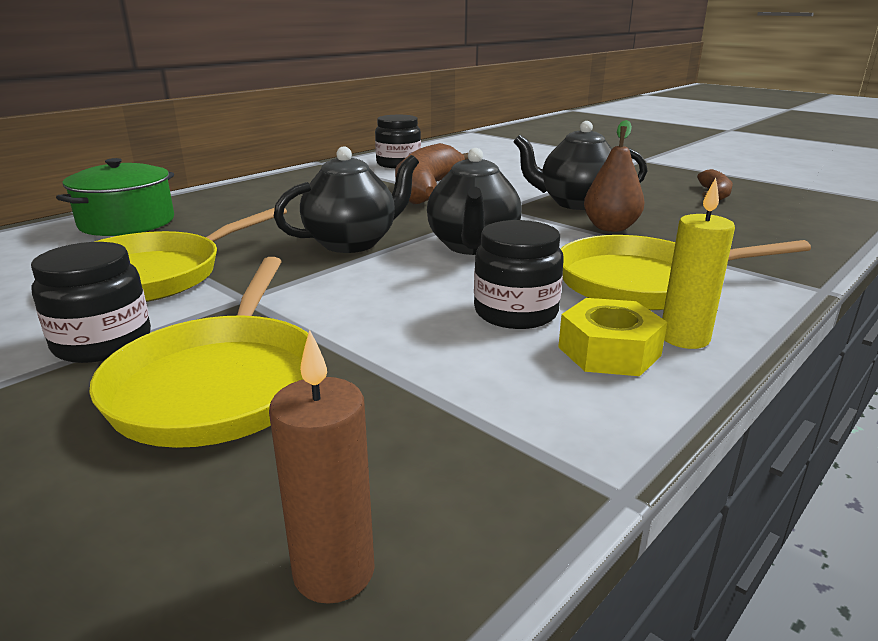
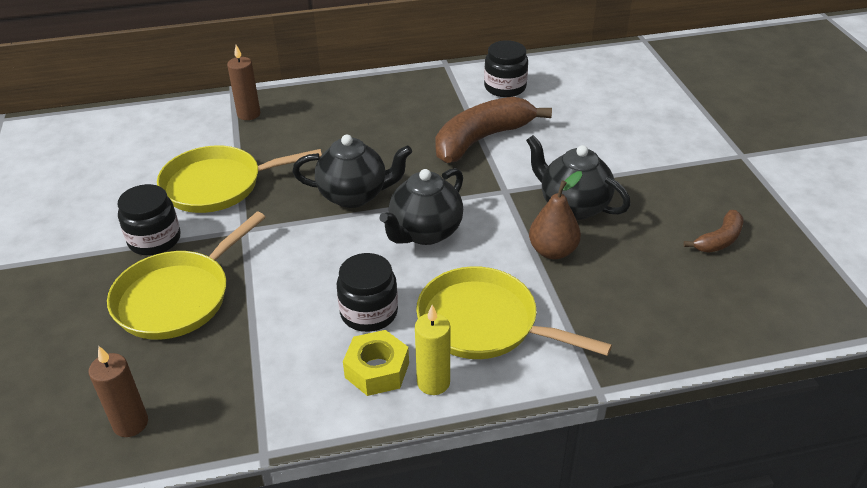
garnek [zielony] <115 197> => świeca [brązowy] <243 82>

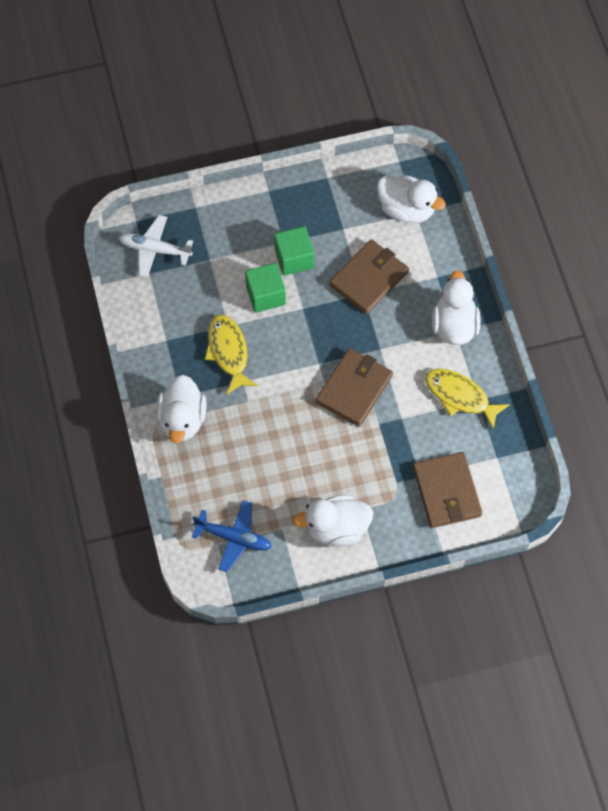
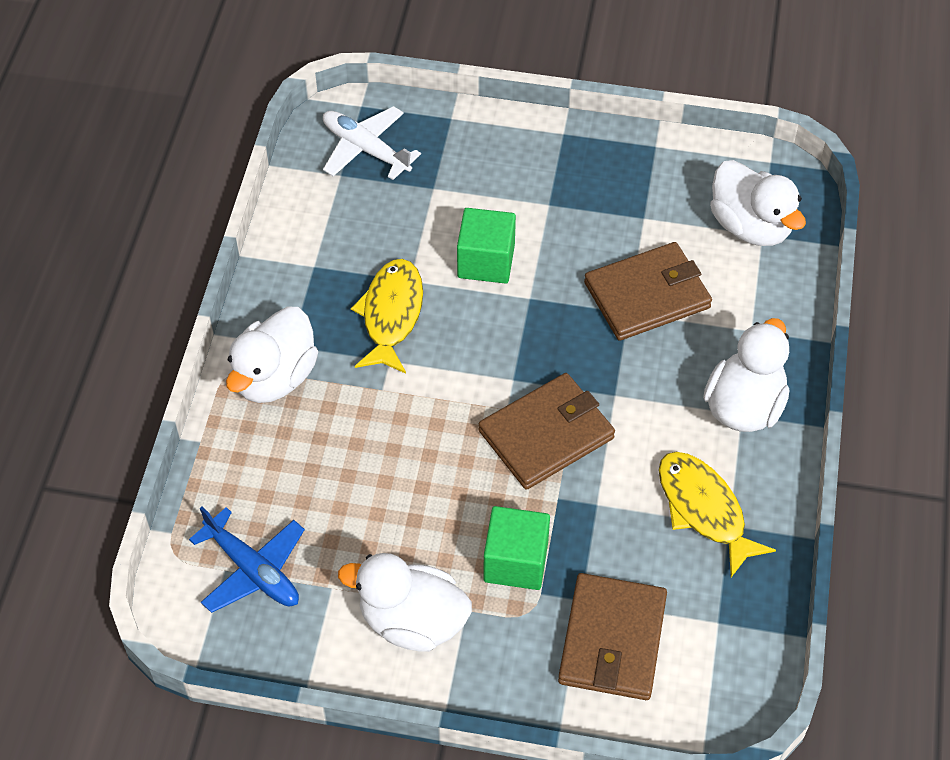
sześcian [zielony] <294 251> => sześcian [zielony] <516 548>, move

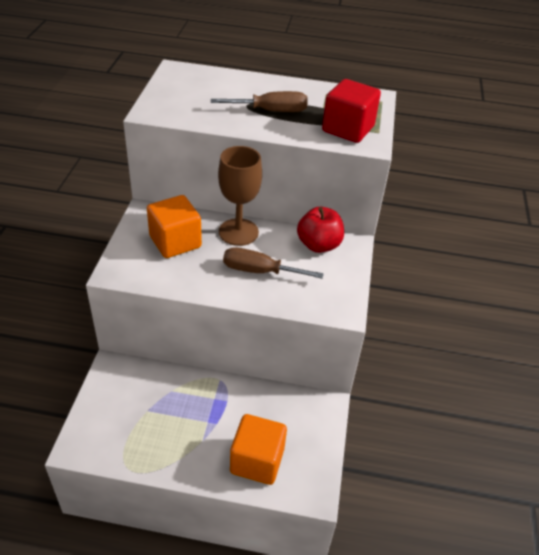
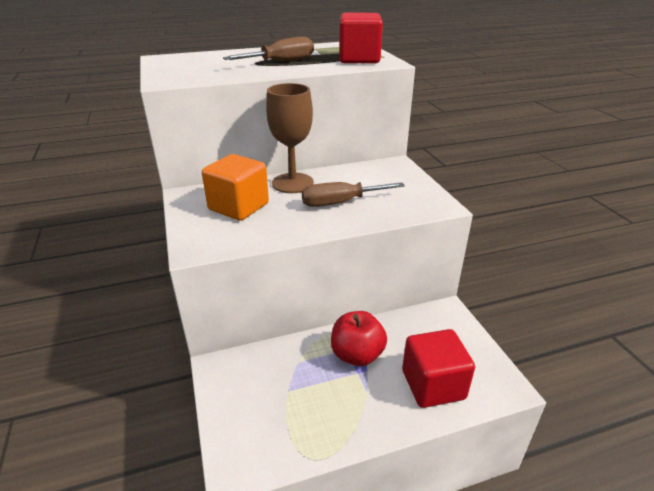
jabłko [czerwony] <320 230> => jabłko [czerwony] <359 338>, move
sześcian [pomarańczowy] <258 449> => sześcian [czerwony] <438 368>

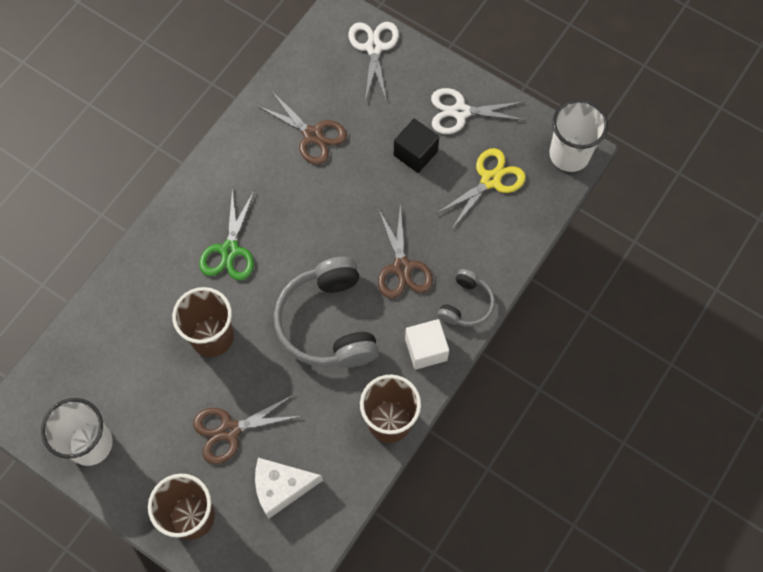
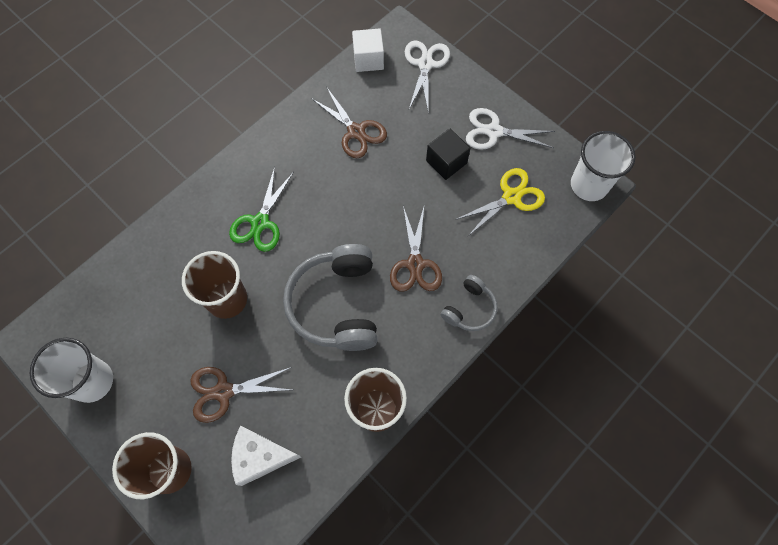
sześcian [biały] <427 344> => sześcian [biały] <368 50>, move

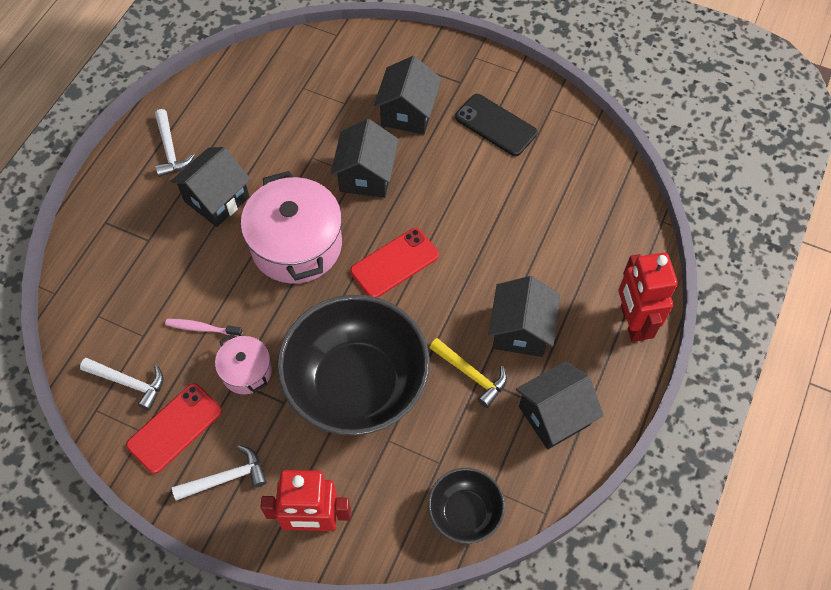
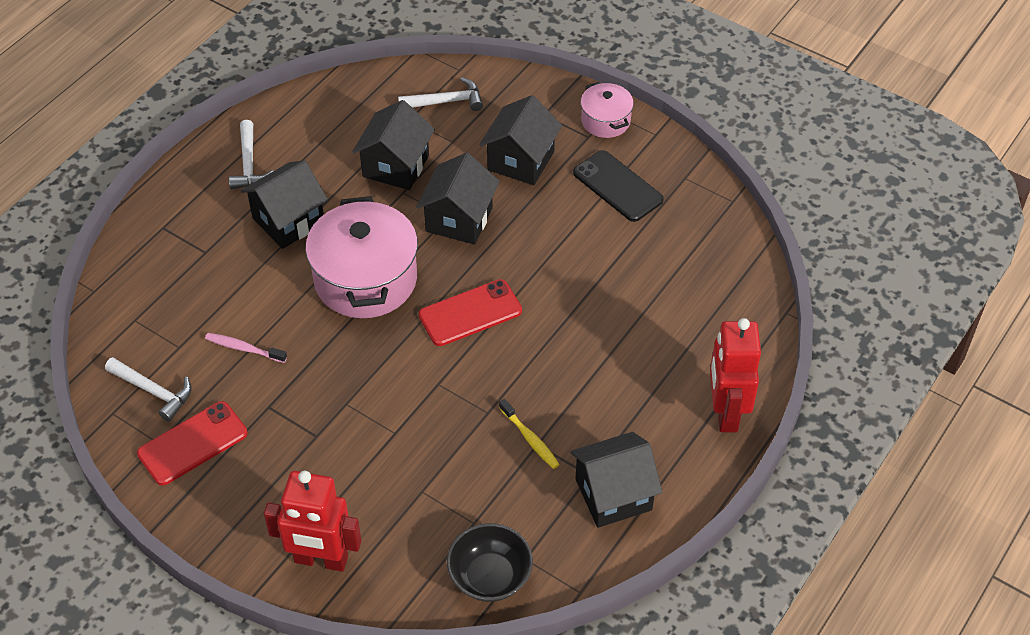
domek [czarny] <524 316> => domek [czarny] <393 145>, move
miska [czarny] <353 365> => nothing
garnek [różowy] <243 363> => garnek [różowy] <607 110>, move
młotek [żółty] <468 373> => szczoteczka do zębów [żółty] <529 434>
młotek [biały] <219 473> => młotek [biały] <440 94>, move

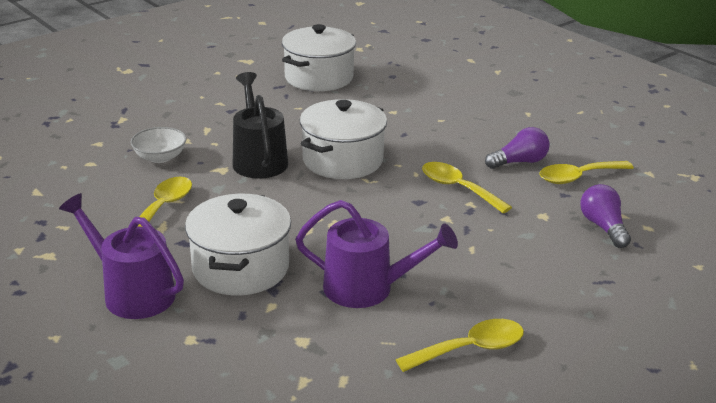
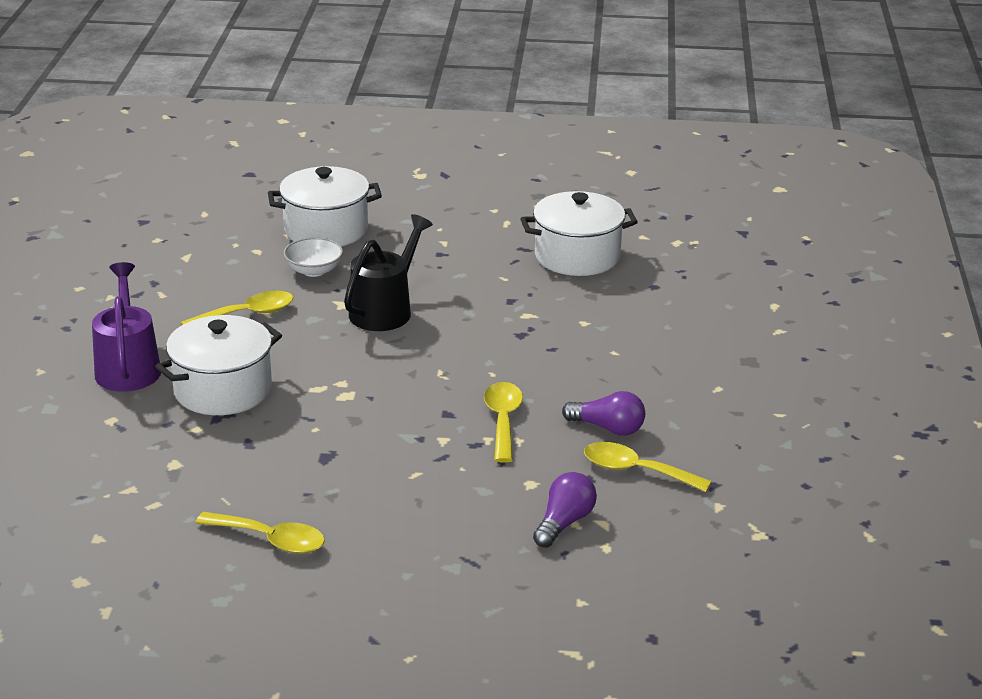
garnek [biały] <343 139> => garnek [biały] <325 206>, move
konewka [fioletowy] <376 254> => nothing

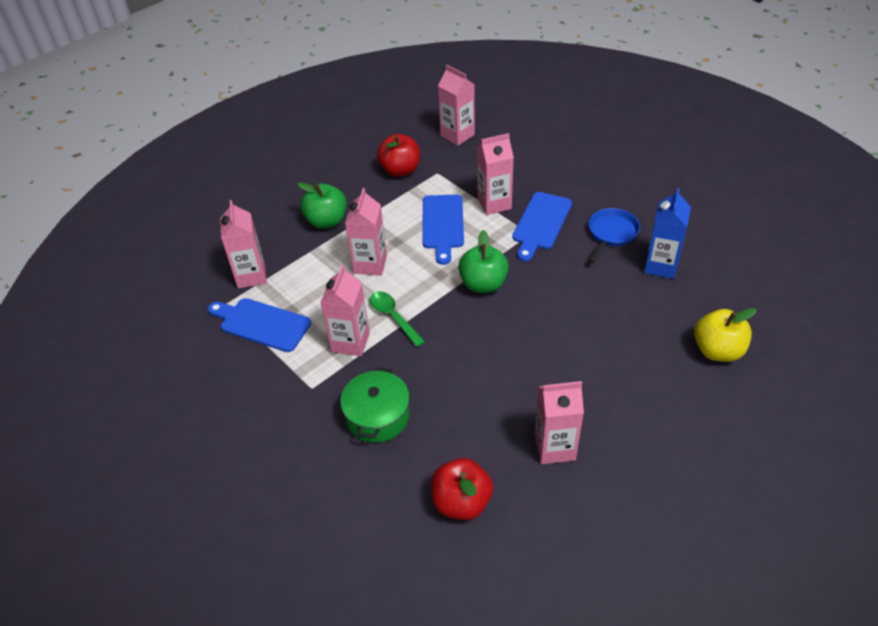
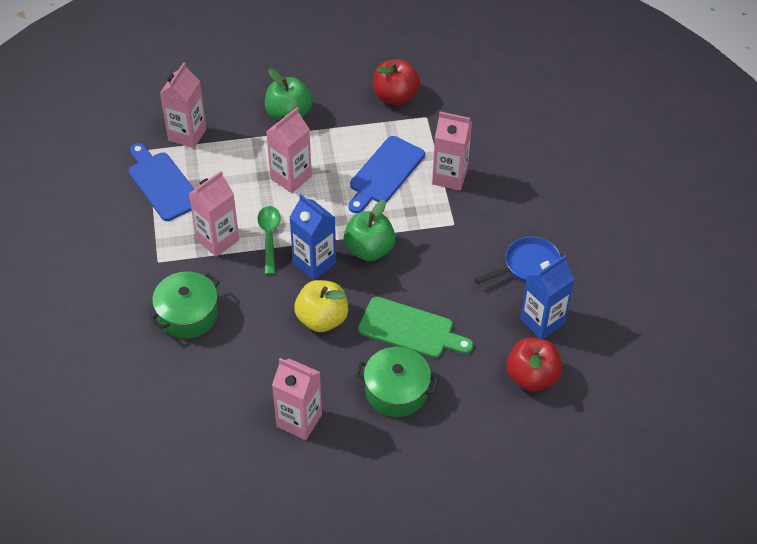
karton mleka [różowy] <456 105> => nothing
deska do krojenia [niebieski] <542 226> => nothing
jabłko [żółty] <725 335> => jabłko [żółty] <321 306>, move
jabłko [czerwony] <462 489> => jabłko [czerwony] <534 365>, move
nothing => karton mleka [niebieski] <312 237>
nothing => deska do krojenia [zielony] <415 327>
nothing => garnek [zielony] <397 382>

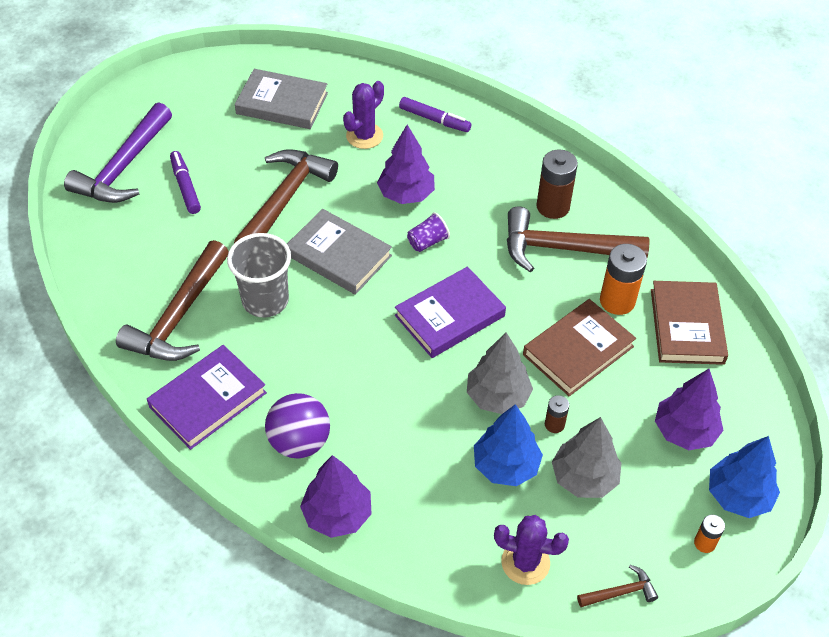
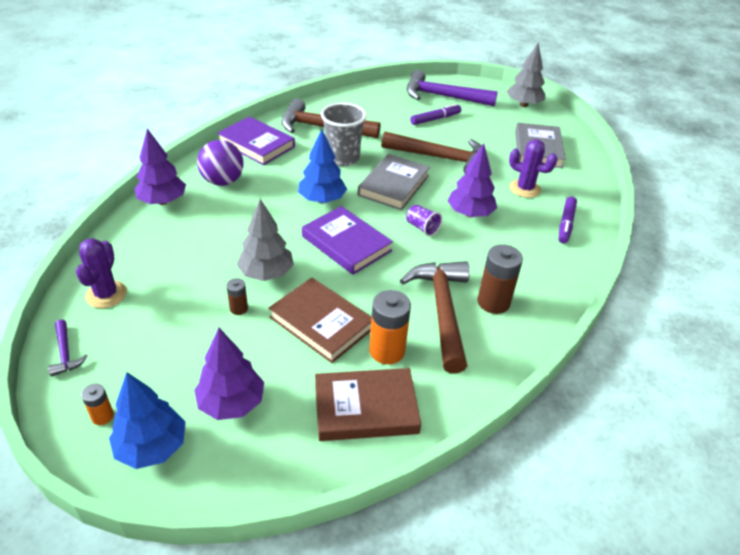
drzewko [niebieski] <508 445> => drzewko [niebieski] <322 166>, move
drzewko [szary] <586 457> => drzewko [szary] <526 75>, move
młotek [brązowy] <617 586> => młotek [fioletowy] <68 348>

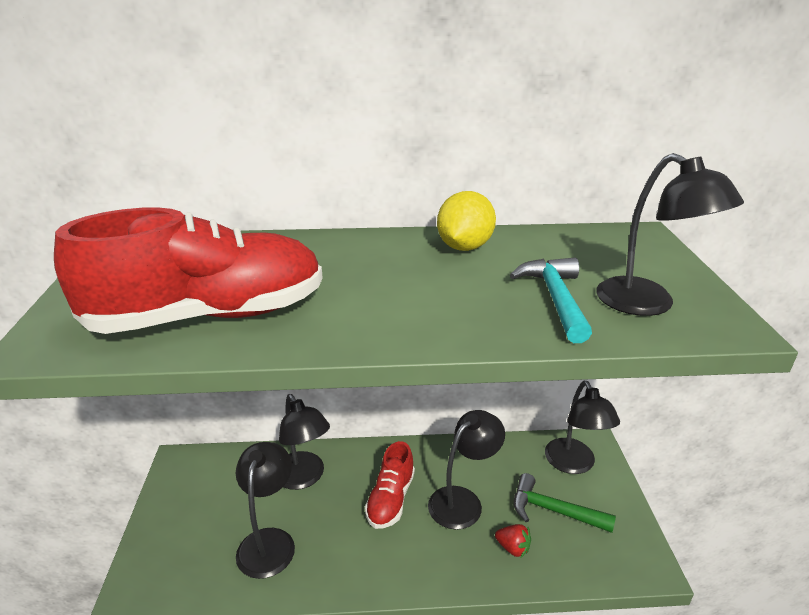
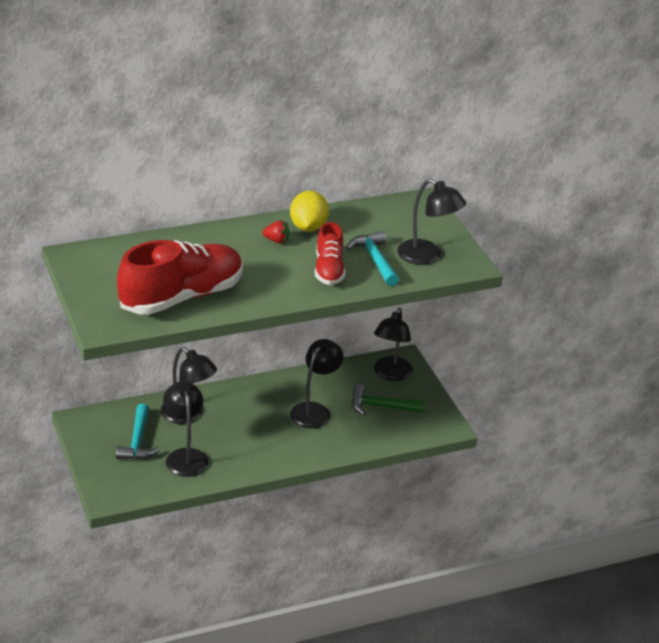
lampka [czarny] <582 427> => lampka [czarny] <393 344>, 45 degrees clockwise
but [czerwony] <390 485> => but [czerwony] <330 253>, move
truskawka [czerwony] <513 541> => truskawka [czerwony] <276 232>, move
nothing => młotek [turkusowy] <138 432>

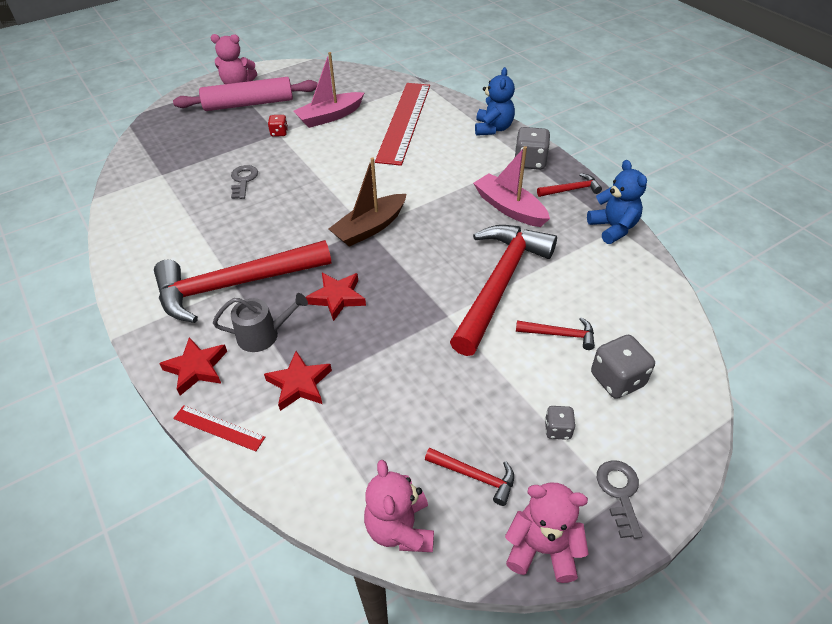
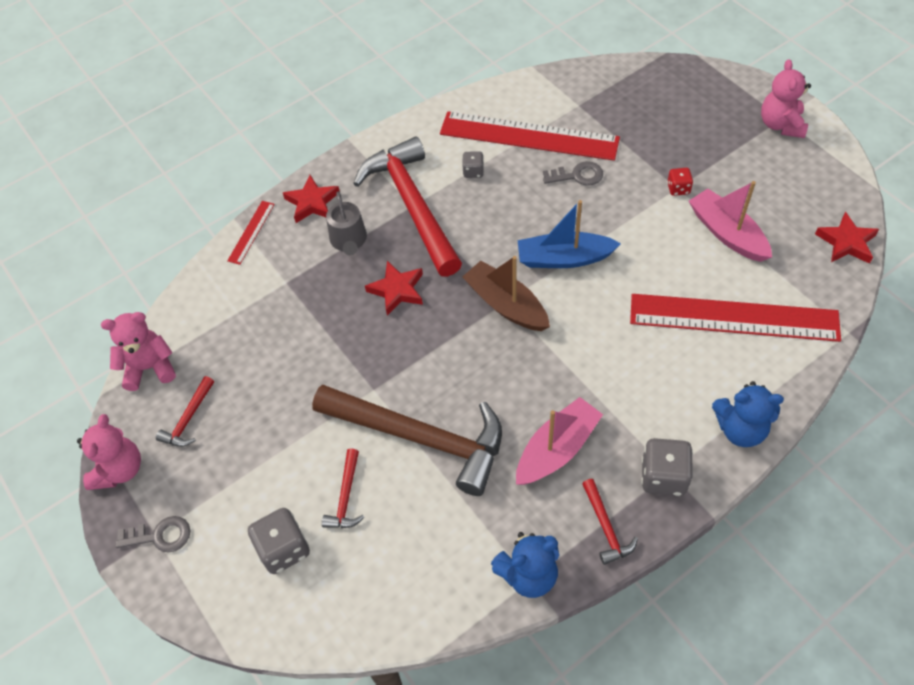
wałek do ciasta [różowy] <245 94> => nothing
młotek [czerwony] <503 290> => młotek [brązowy] <407 440>
gwiazda [czerwony] <298 381> => gwiazda [czerwony] <847 238>, move
kostka do gry [szary] <560 423> => kostka do gry [szary] <473 164>, move
nothing => linijka [czerwony] <530 136>
nothing => łódka [niebieski] <569 234>

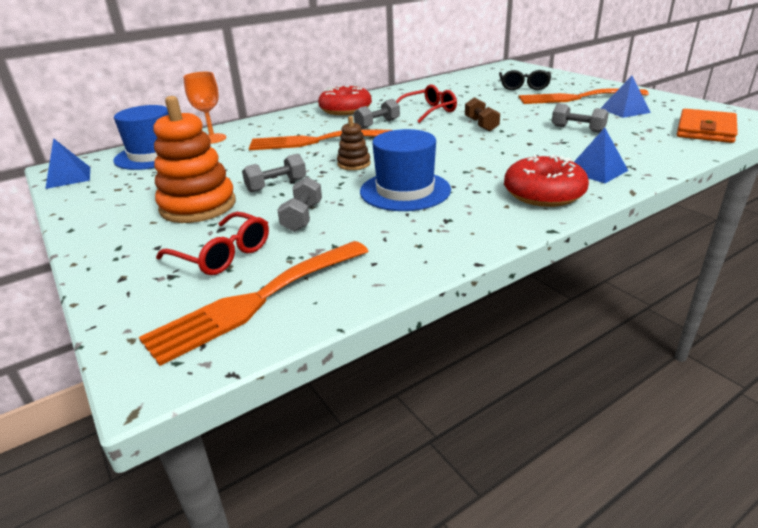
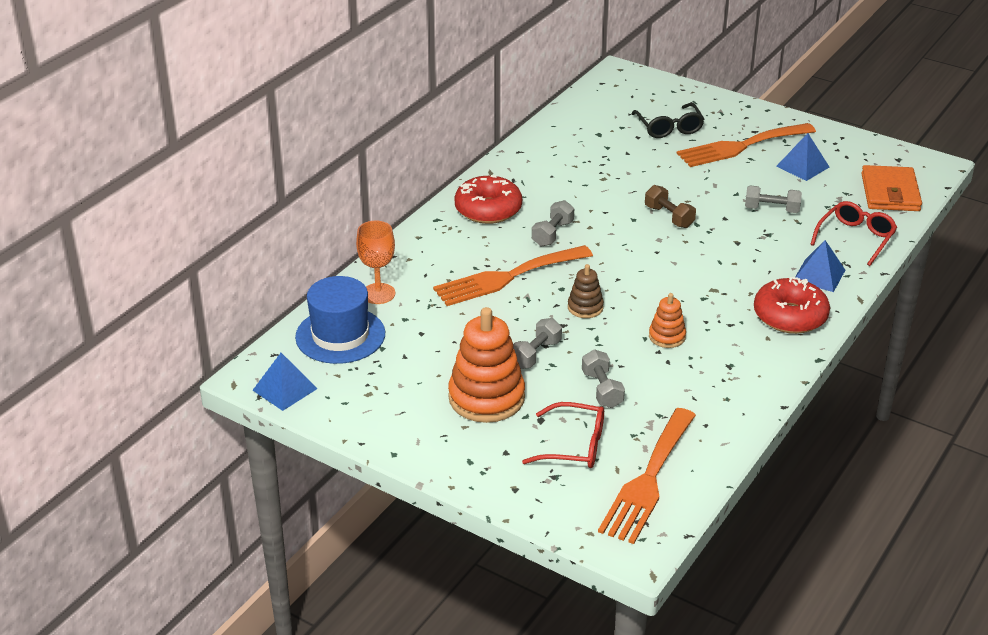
okulary [czerwony] <426 104> => okulary [czerwony] <853 233>, move
kapelusz [niebieski] <405 170> => zabawka nakładanka [pomarańczowy] <667 320>

